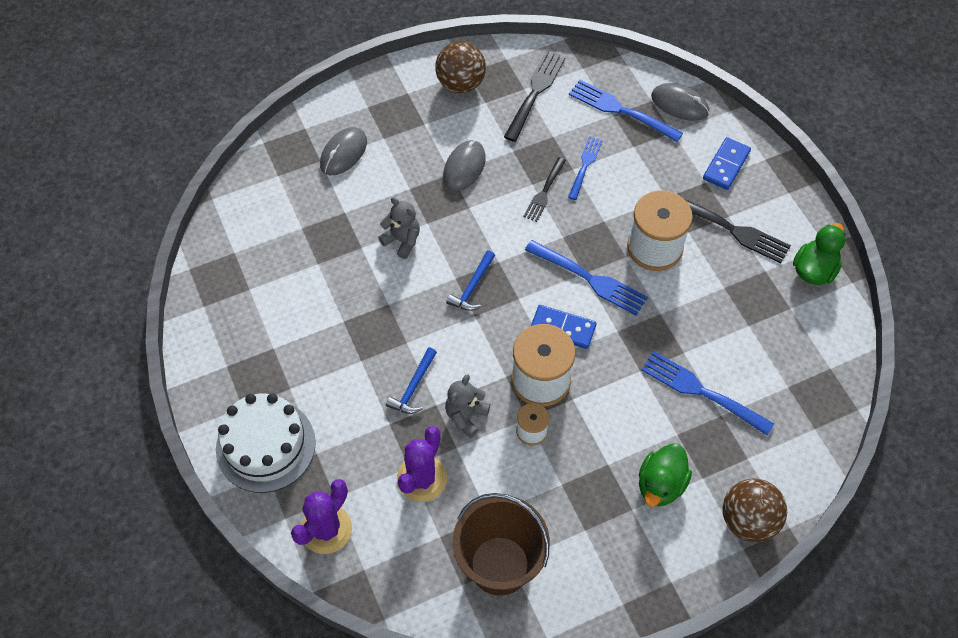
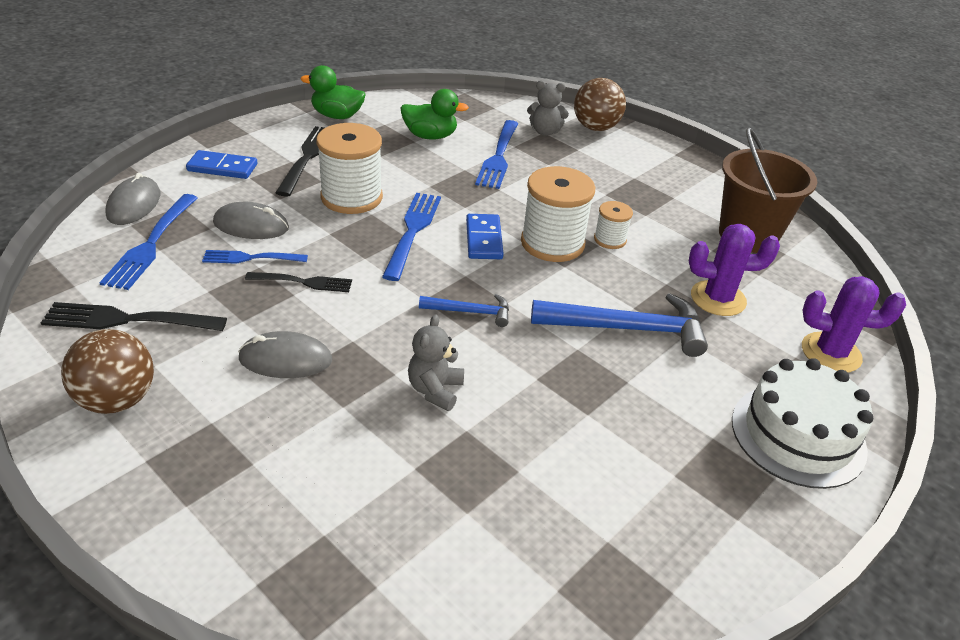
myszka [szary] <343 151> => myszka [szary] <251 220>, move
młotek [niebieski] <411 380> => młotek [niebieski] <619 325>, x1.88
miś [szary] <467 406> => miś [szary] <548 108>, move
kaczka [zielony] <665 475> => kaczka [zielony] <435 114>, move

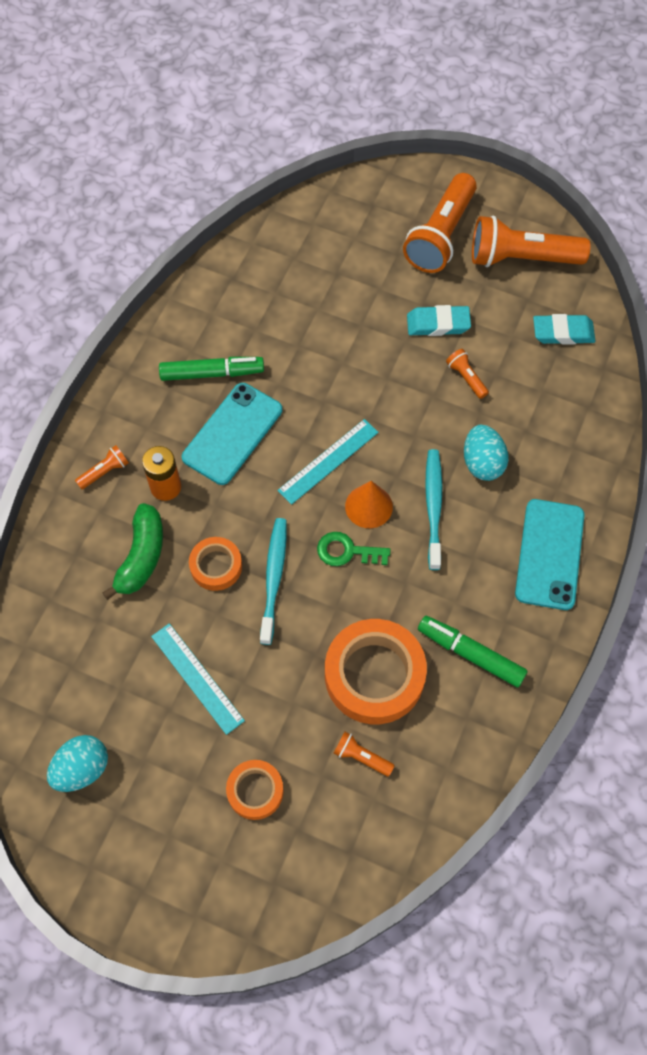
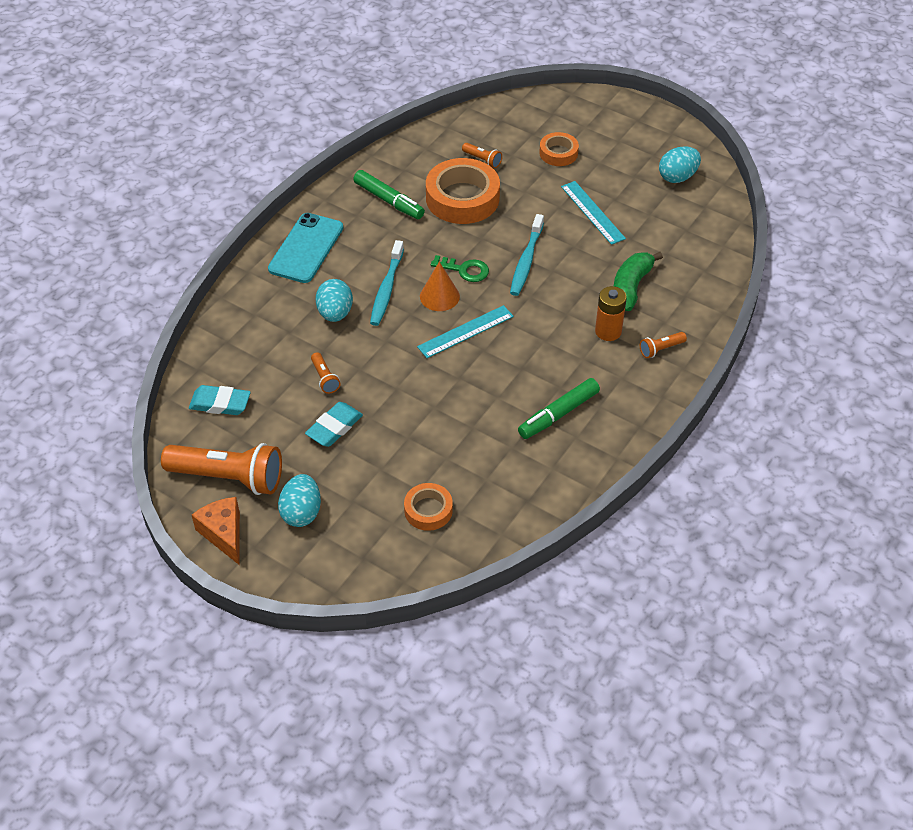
latarka [pomarańczowy] <440 223> => jajko [turkusowy] <299 500>
gumka do mazania [turkusowy] <439 320> => gumka do mazania [turkusowy] <334 424>, 60 degrees counterclockwise
flamaster [zielony] <211 369> => flamaster [zielony] <559 408>, 45 degrees counterclockwise
telefon [turkusowy] <232 434> => nothing
taśma klejąca [pomarańczowy] <215 564> => taśma klejąca [pomarańczowy] <428 507>, move
nothing => ser [pomarańczowy] <216 531>

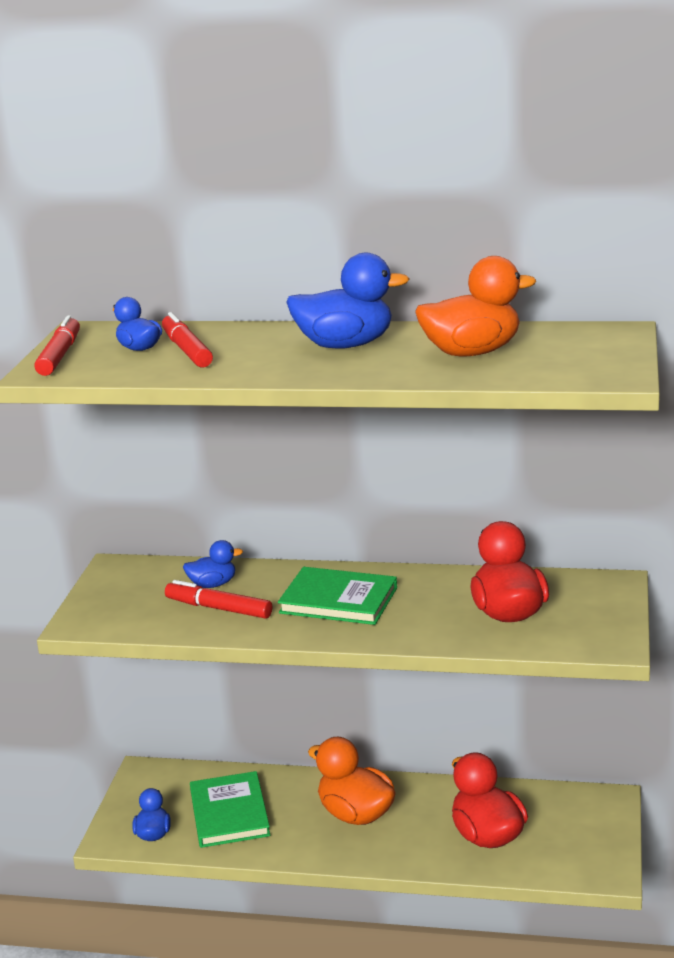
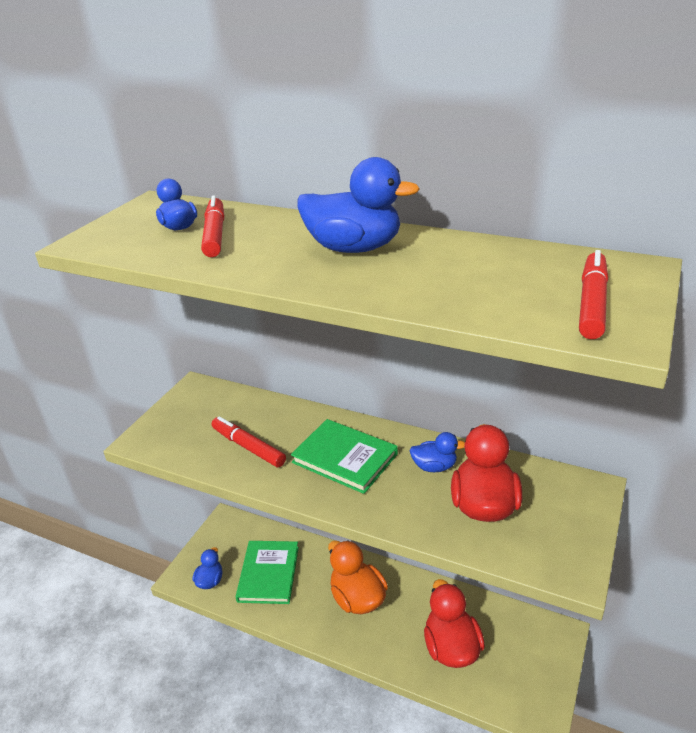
kaczka [pomarańczowy] <475 306> => nothing
flamaster [czerwony] <57 345> => flamaster [czerwony] <593 294>, move
kaczka [niebieski] <213 564> => kaczka [niebieski] <437 452>, move

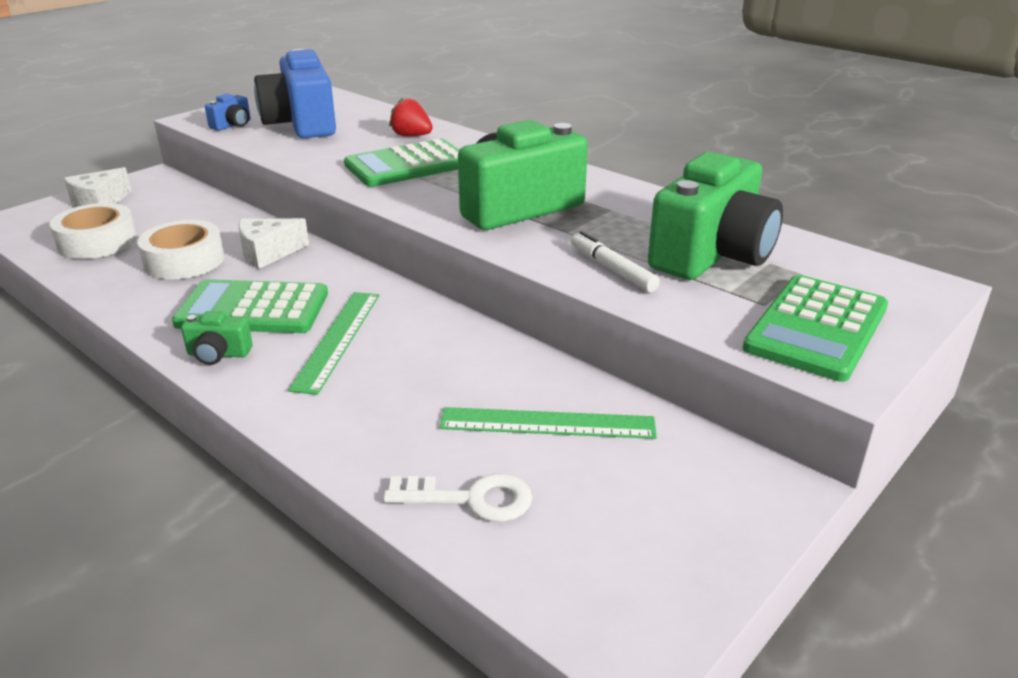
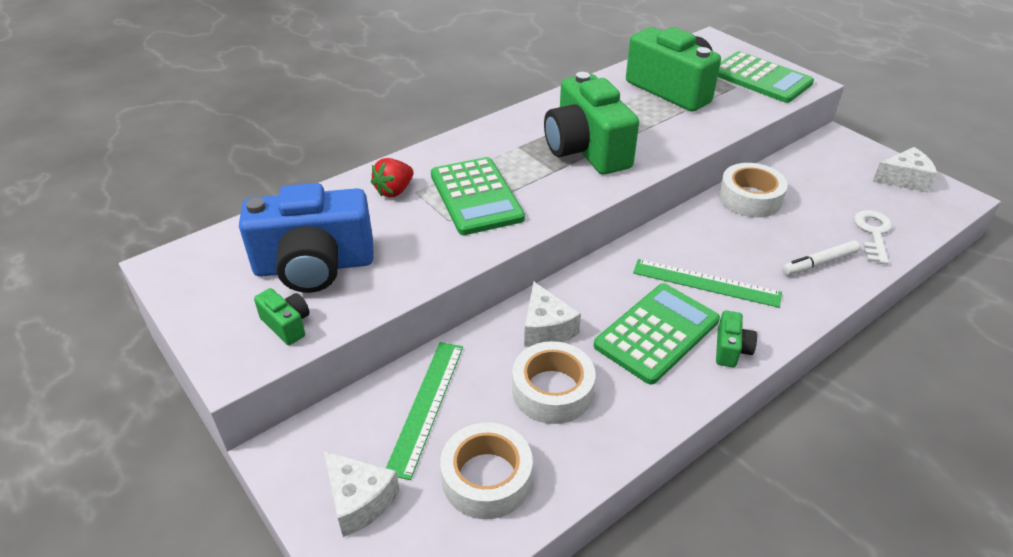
aparat fotograficzny [niebieski] <228 112> => aparat fotograficzny [zielony] <282 316>
flamaster [biały] <615 261> => flamaster [biały] <821 257>, move
kalkulator [zielony] <250 306> => kalkulator [zielony] <657 334>, 150 degrees counterclockwise
linijka [zielony] <548 423> => linijka [zielony] <424 411>, move
nothing => ser [biały] <904 169>
nothing => taśma klejąca [biały] <753 190>

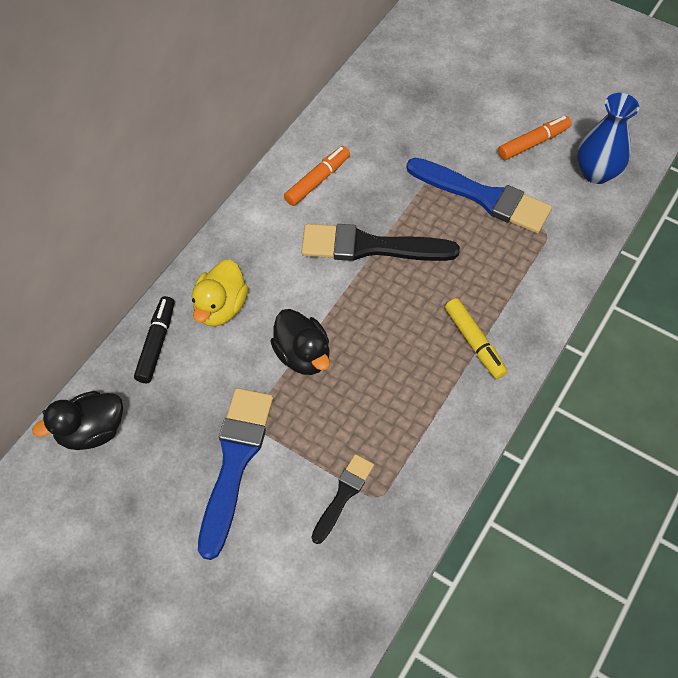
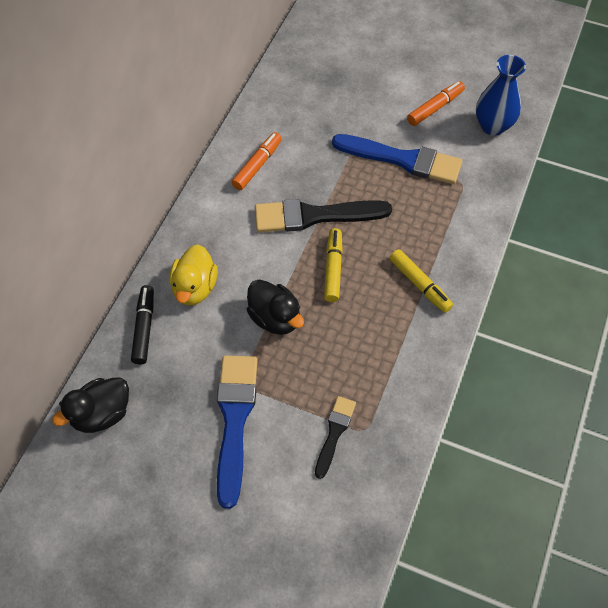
nothing => flamaster [żółty] <333 265>

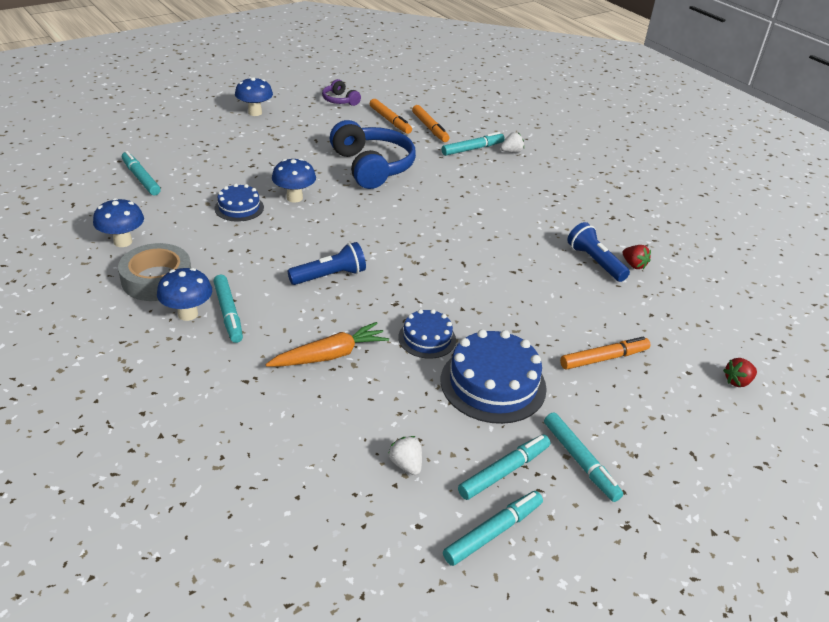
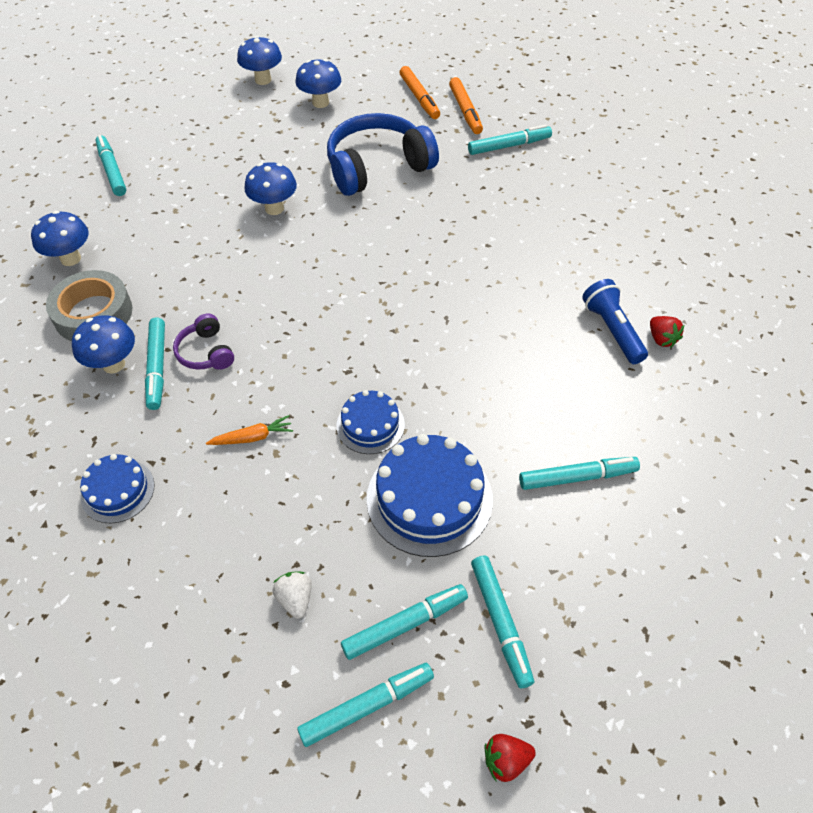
słuchawki [fioletowy] <341 92> => słuchawki [fioletowy] <203 341>, move
słuchawki [niebieski] <373 154> => słuchawki [niebieski] <383 154>, 105 degrees counterclockwise
truskawka [biały] <512 142> => nothing
tort [niebieski] <239 202> => tort [niebieski] <117 488>, move
latarka [niebieski] <326 263> => nothing
marchewka [pomarańczowy] <327 344> => marchewka [pomarańczowy] <249 430>, x0.60
flamaster [pomarańczowy] <605 353> => flamaster [turkusowy] <579 473>
truskawka [czerwony] <740 372> => truskawka [czerwony] <510 758>, move
nothing => grzyb [niebieski] <318 83>

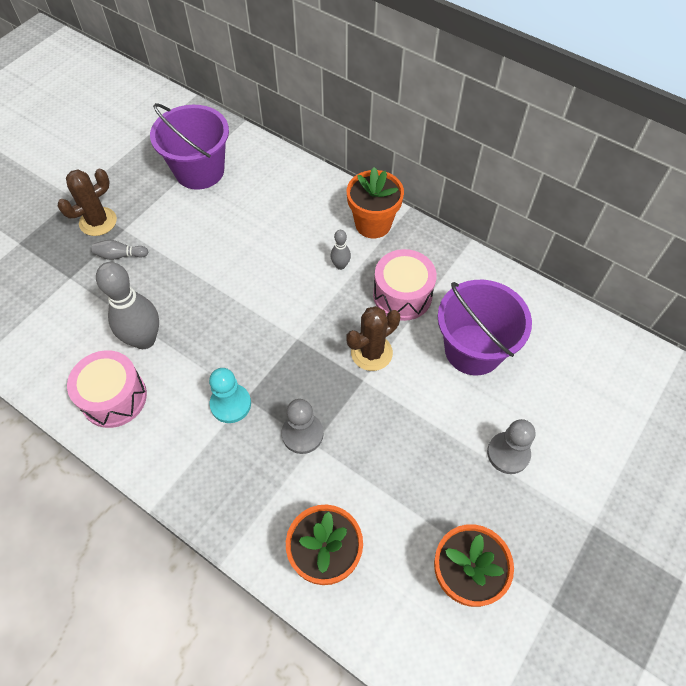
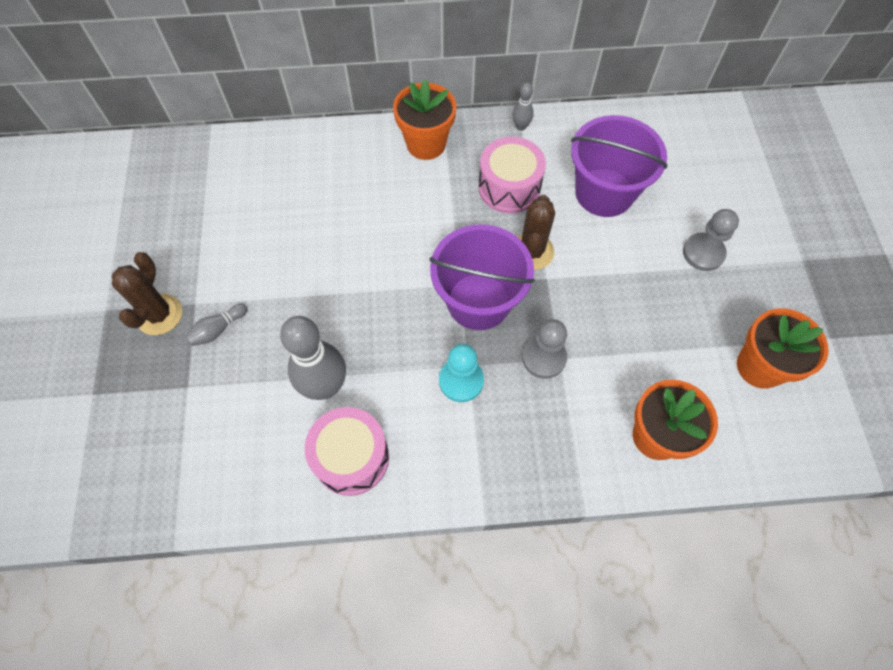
wiadro [fioletowy] <189 146> => wiadro [fioletowy] <482 277>, move
kręgiel [szary] <340 250> => kręgiel [szary] <523 107>, move

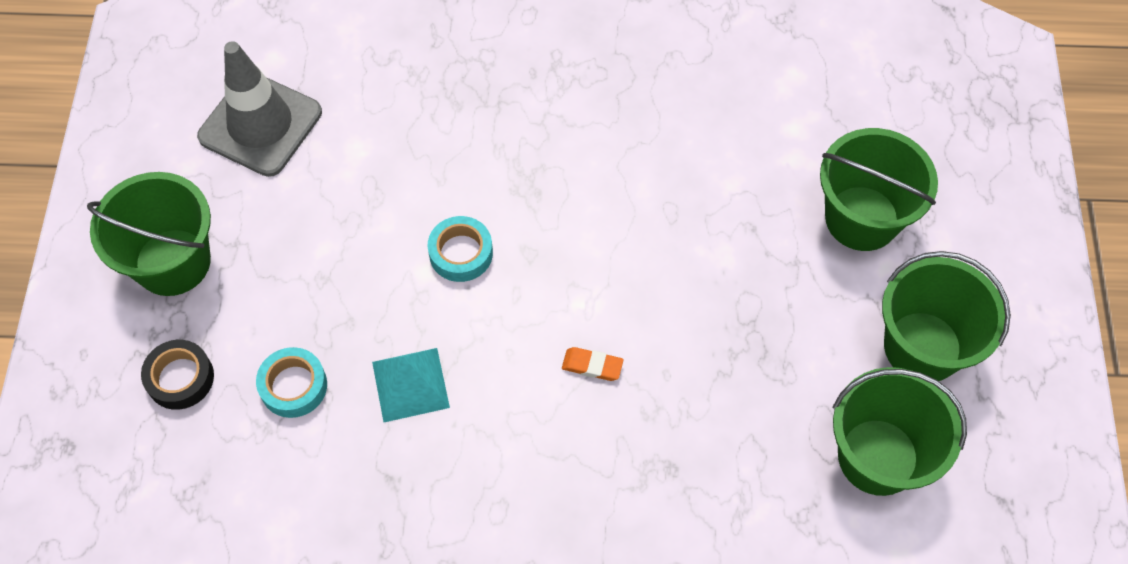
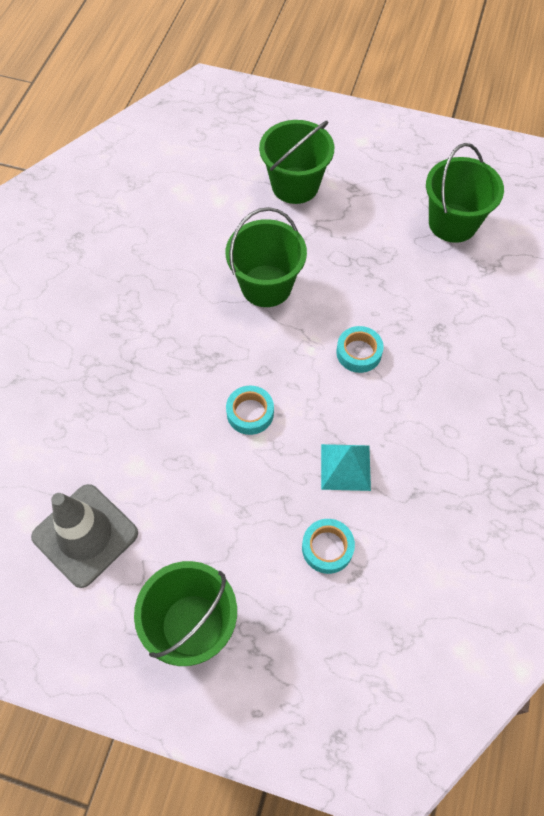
wiadro [zielony] <946 316> => wiadro [zielony] <266 257>, move
taśma klejąca [czarny] <177 375> => nothing
gumka do mazania [pomarańczowy] <593 364> => taśma klejąca [turkusowy] <360 349>

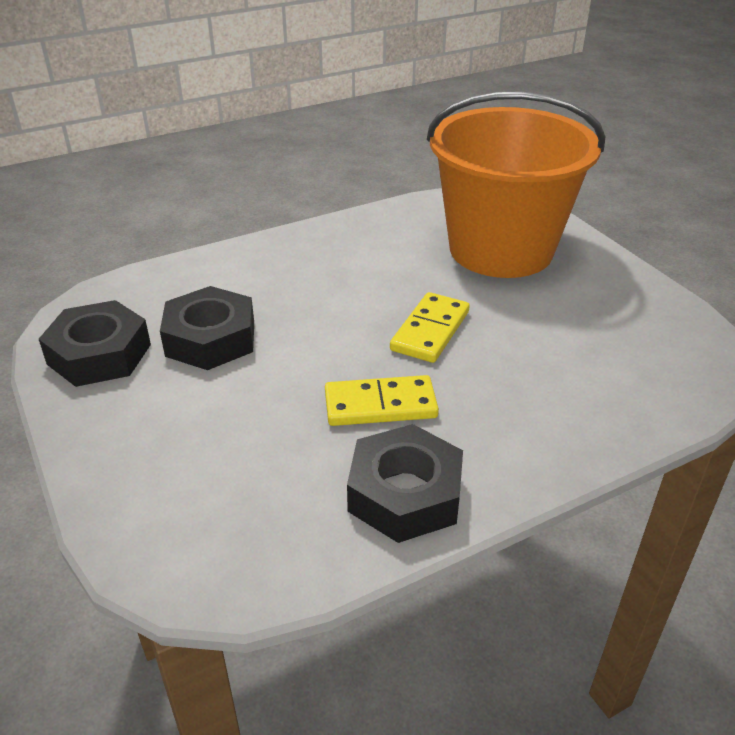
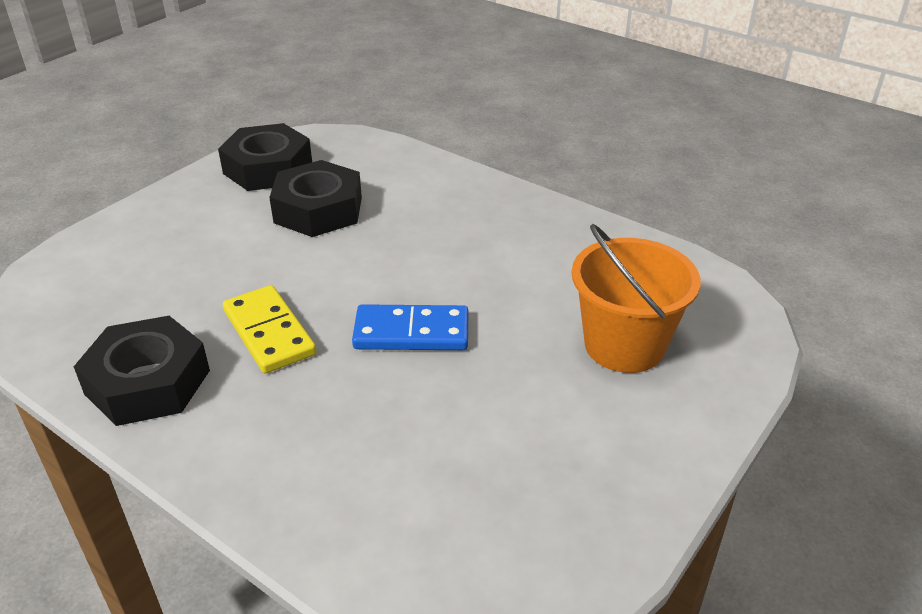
wiadro [pomarańczowy] <516 185> => wiadro [pomarańczowy] <636 298>, x0.57
kostka domina [żółty] <430 327> => kostka domina [niebieski] <410 327>

